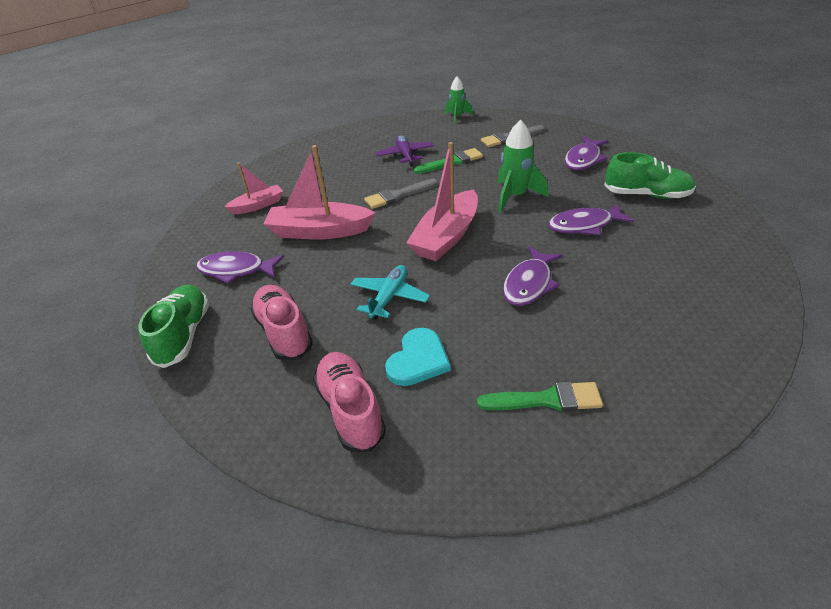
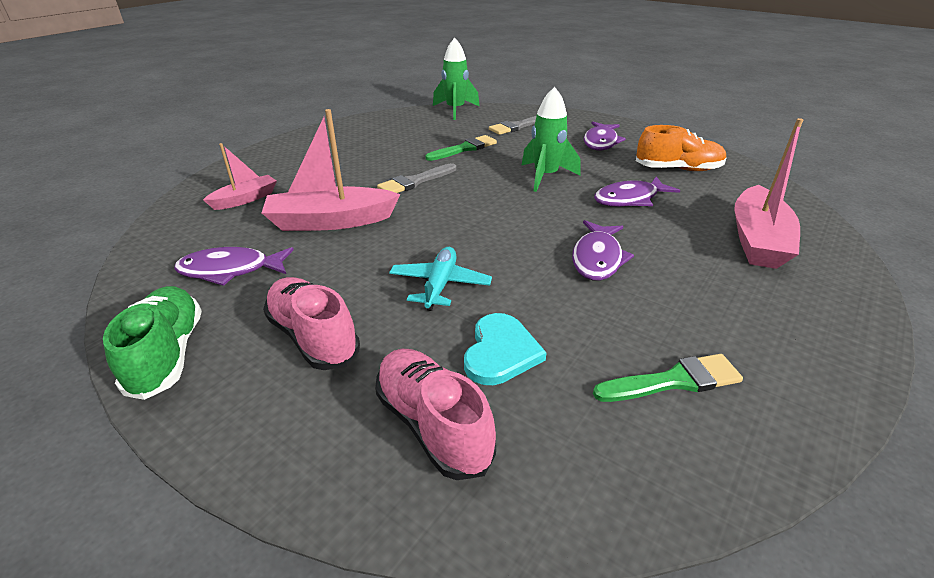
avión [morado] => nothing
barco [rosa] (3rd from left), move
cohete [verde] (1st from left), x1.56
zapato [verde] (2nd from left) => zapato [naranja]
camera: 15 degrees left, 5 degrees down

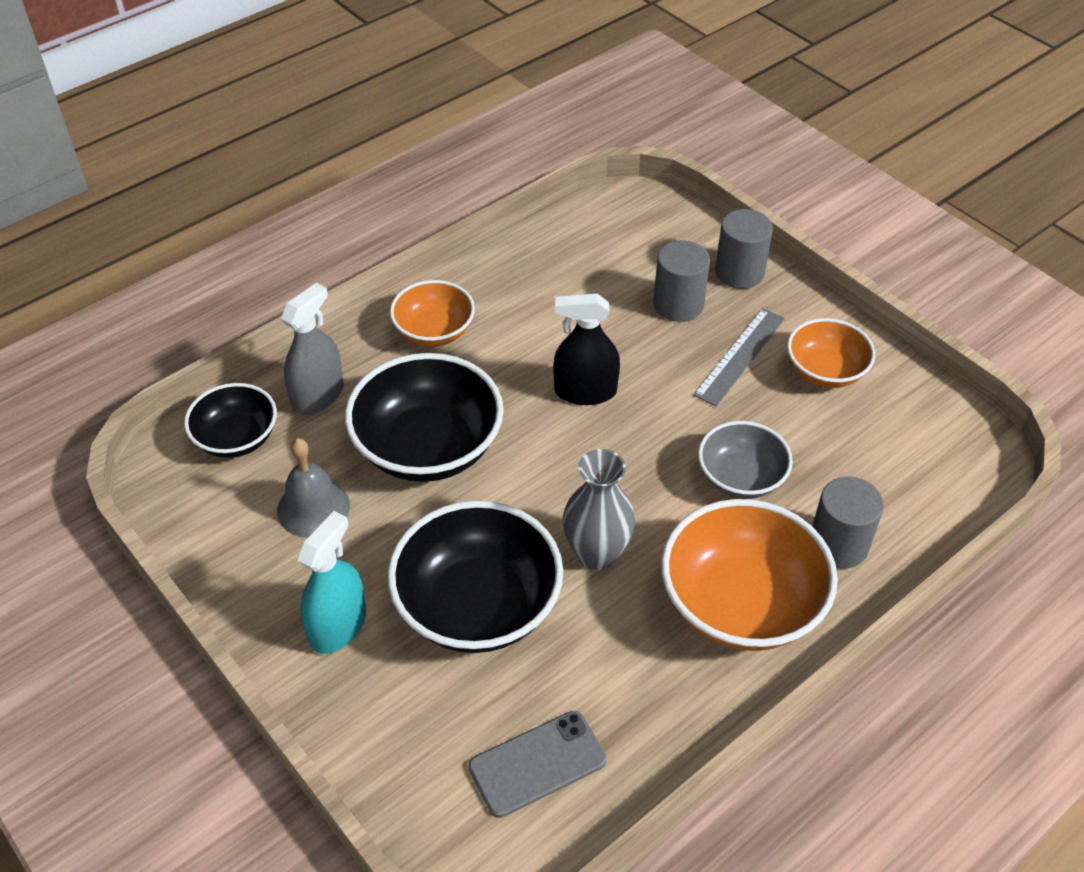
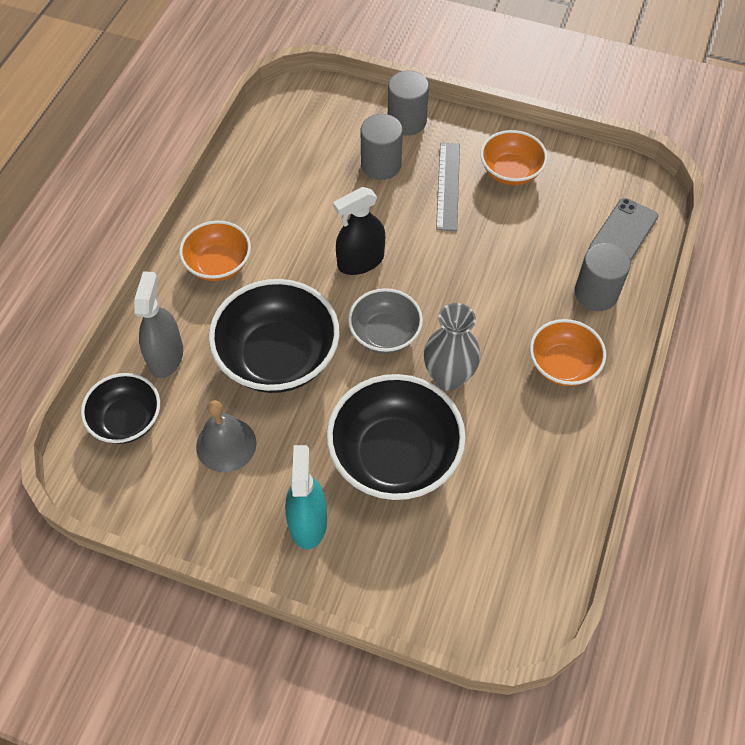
móvil [gris], move
cuenco [naranja] (2nd from left in the first image) => cuenco [naranja] (3rd from left), x0.59
cuenco [gris], move
camera: 30 degrees left, 10 degrees up

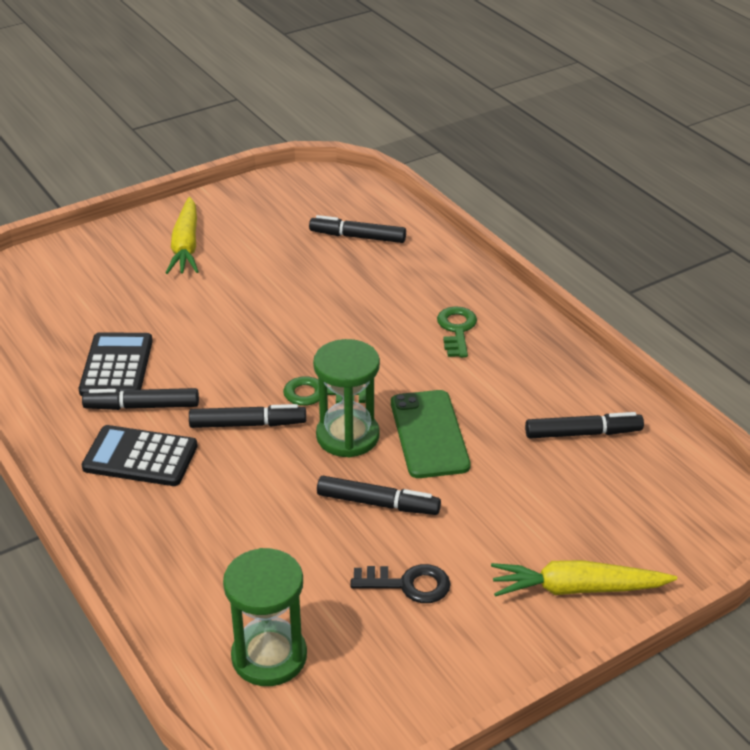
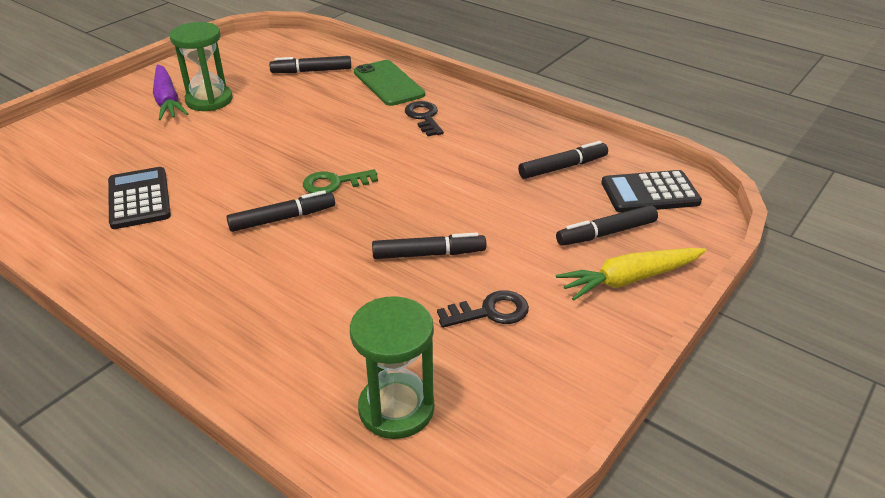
rotulador [negro] (1st from left in the first image) => rotulador [negro] (5th from left), move
calculadora [negro] (2nd from left), move
zanahoria [amarillo] (1st from left) => zanahoria [morado]
reloj de arena [verde] (2nd from left in the first image) => reloj de arena [verde] (1st from left), move
móvil [verde], move
llave [verde] (2nd from left) => llave [negro] (1st from left)
camera: 20 degrees left, 0 degrees up

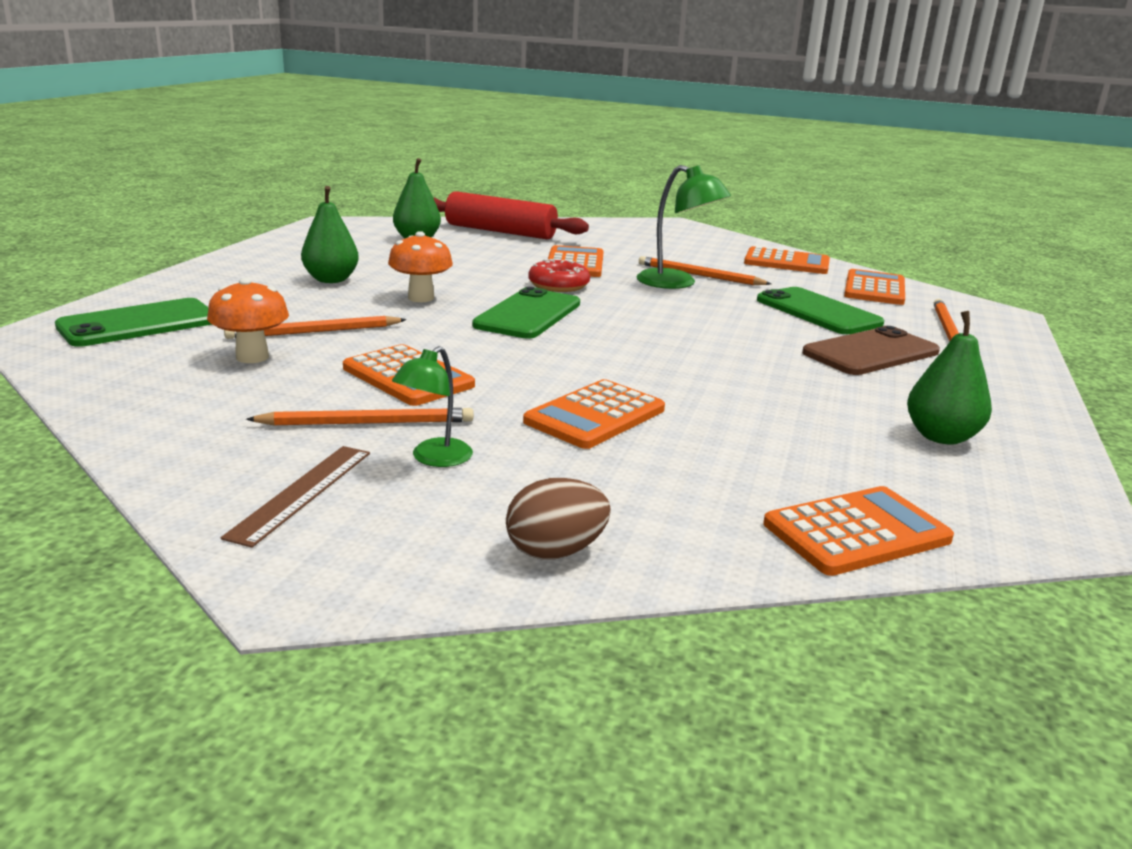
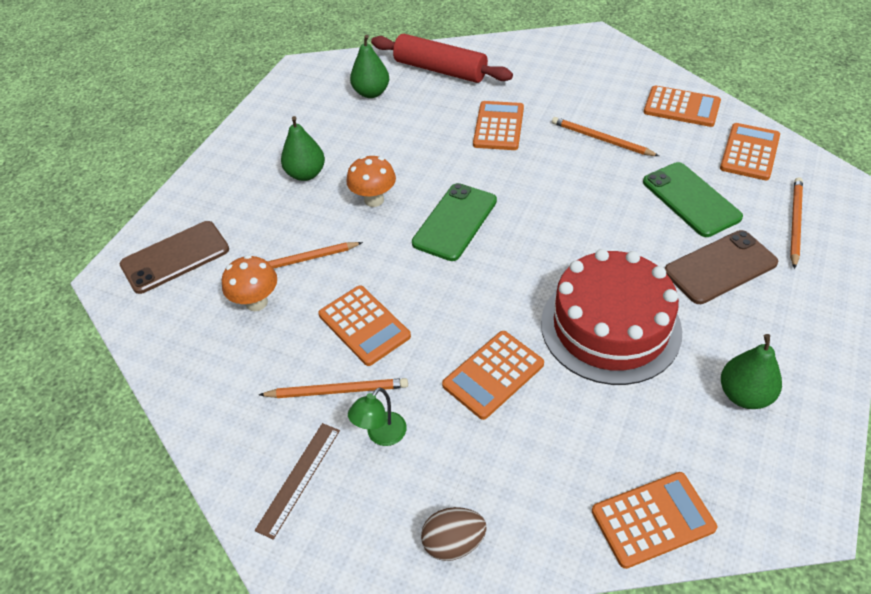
móvil [verde] (1st from left) => móvil [marrón] (1st from left)
rosquilla [rojo] => nothing
lámpara [verde] (2nd from left) => nothing
nothing => tarta [rojo]
camera: 10 degrees right, 25 degrees up

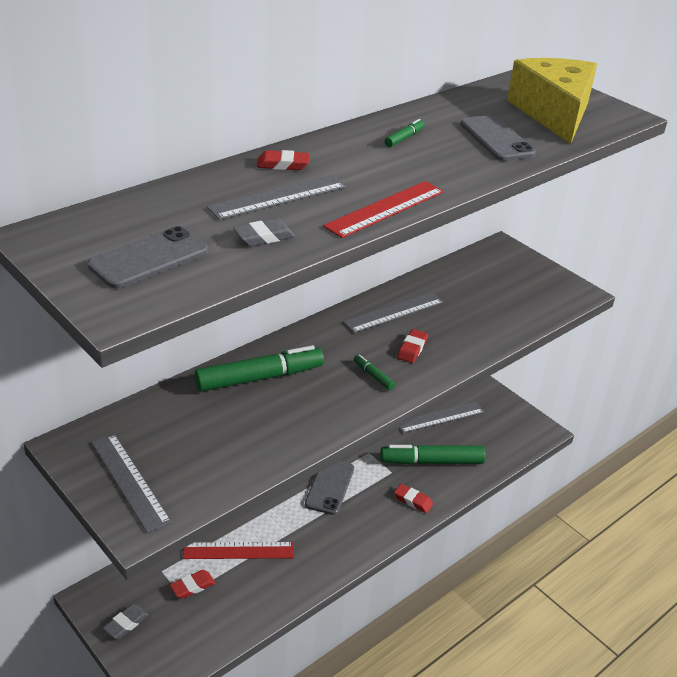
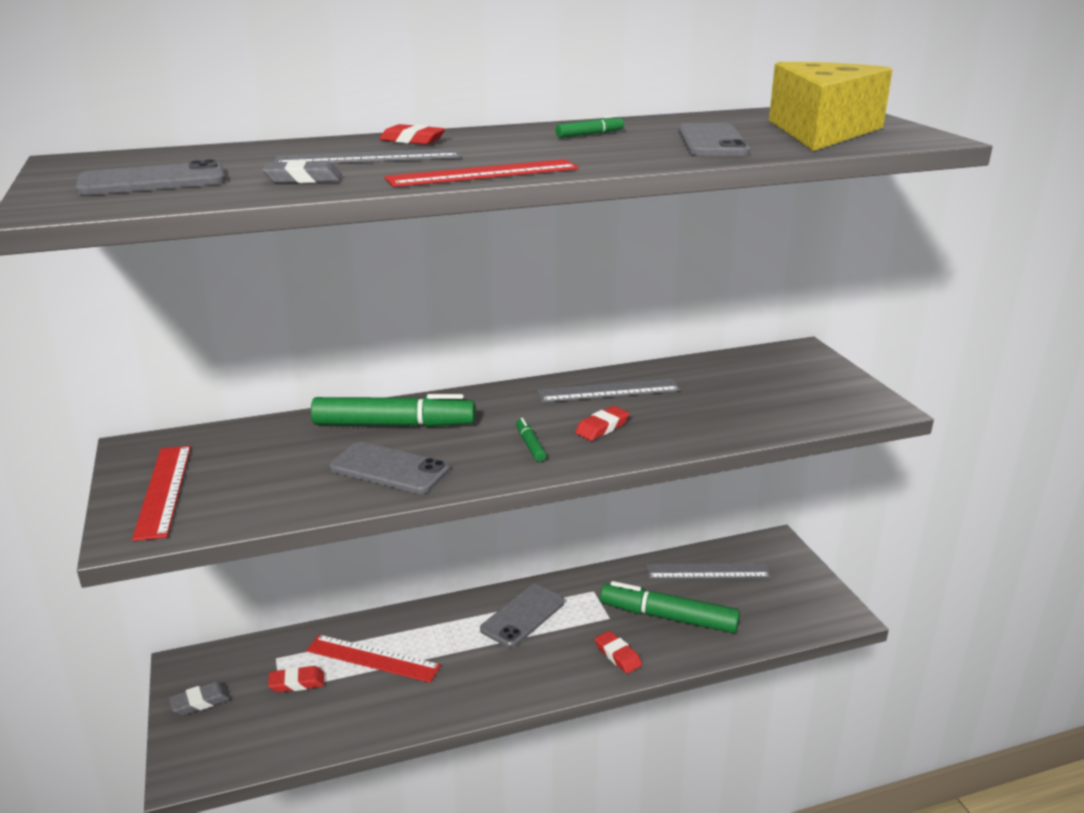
regla [gris] (1st from left) => regla [rojo] (1st from left)
nothing => móvil [gris] (2nd from left)
camera: 25 degrees right, 10 degrees down

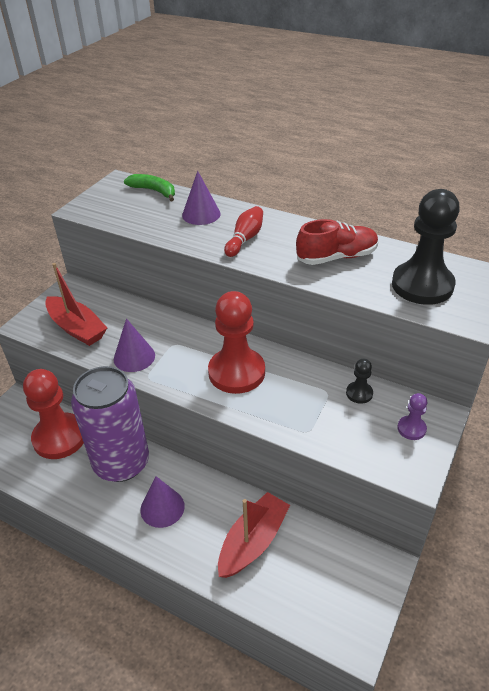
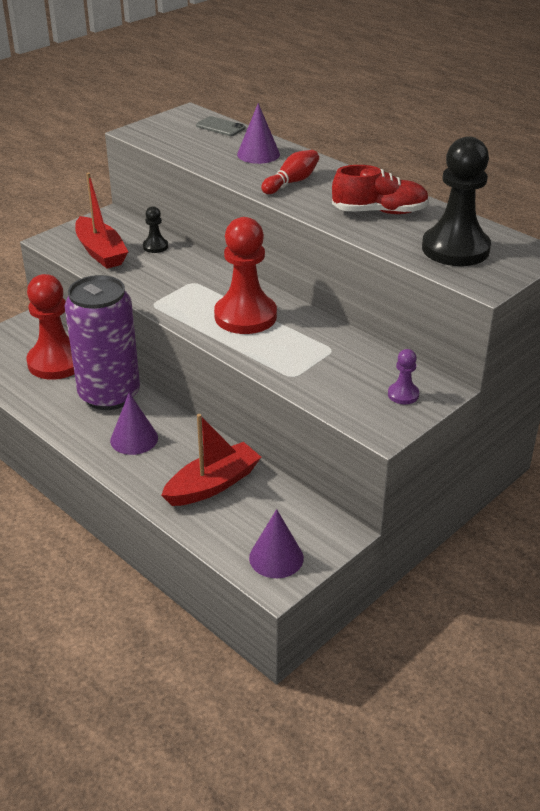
cono [morado] (1st from left in the first image) => cono [morado] (3rd from left), move
plátano [verde] => móvil [gris]
peón [negro] (1st from left), move
camera: 15 degrees right, 5 degrees down

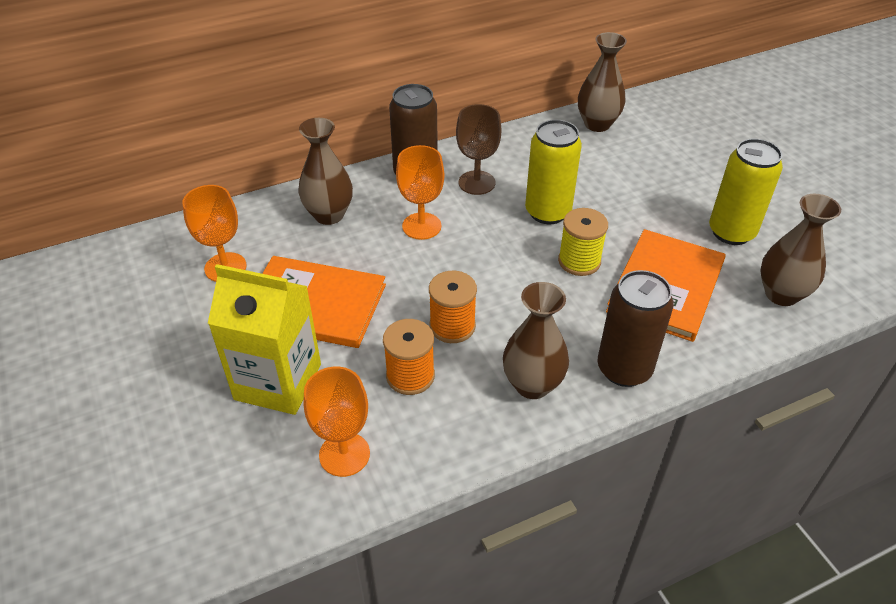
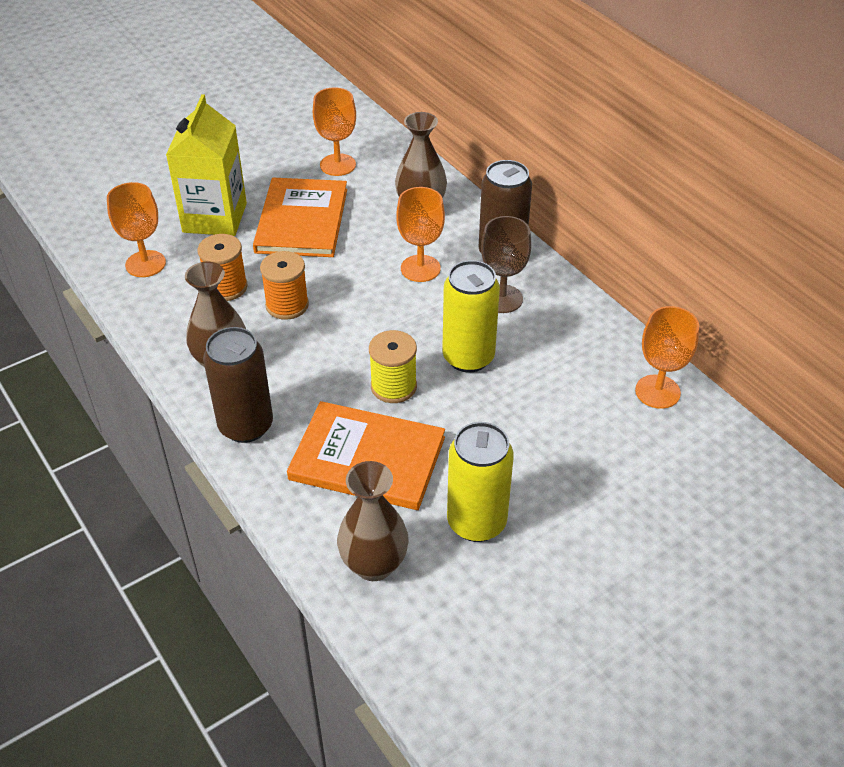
florero [marrón] (3rd from left) => copa [naranja] (4th from left)
camera: 80 degrees right, 0 degrees up

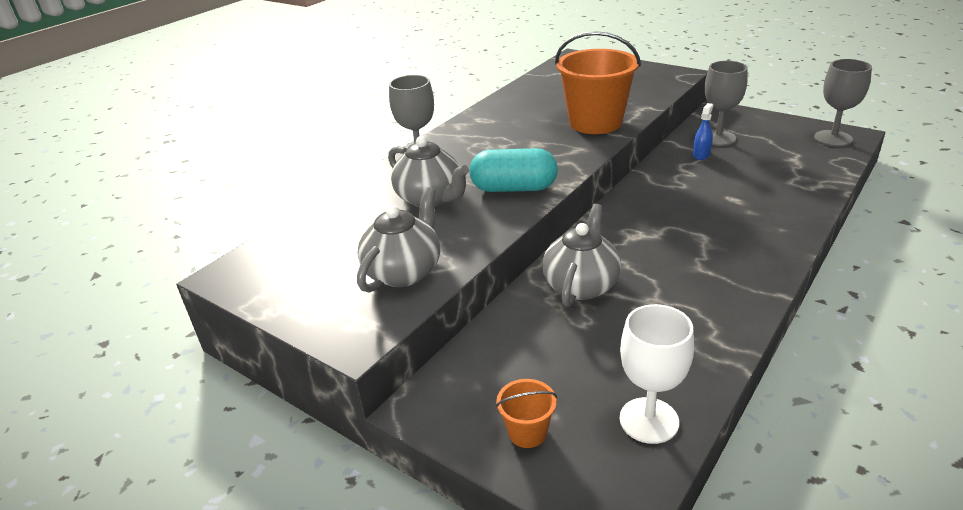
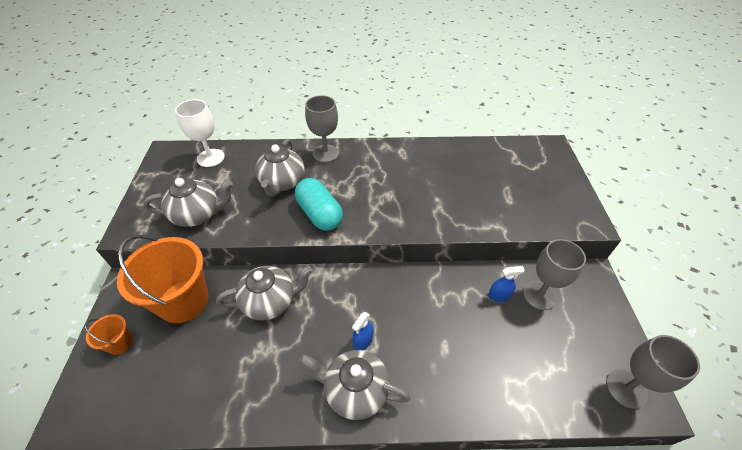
balde [naranja] (2nd from left), move
copa [blanco], move
nothing => tetera [gris] (4th from left)
nothing => pulverizador [azul] (1st from left)
camera: 50 degrees right, 15 degrees up

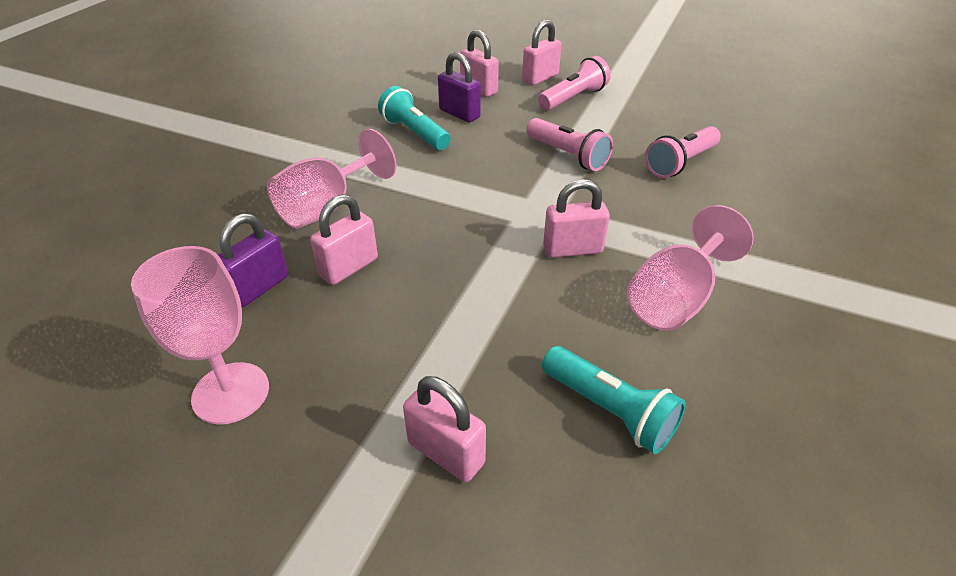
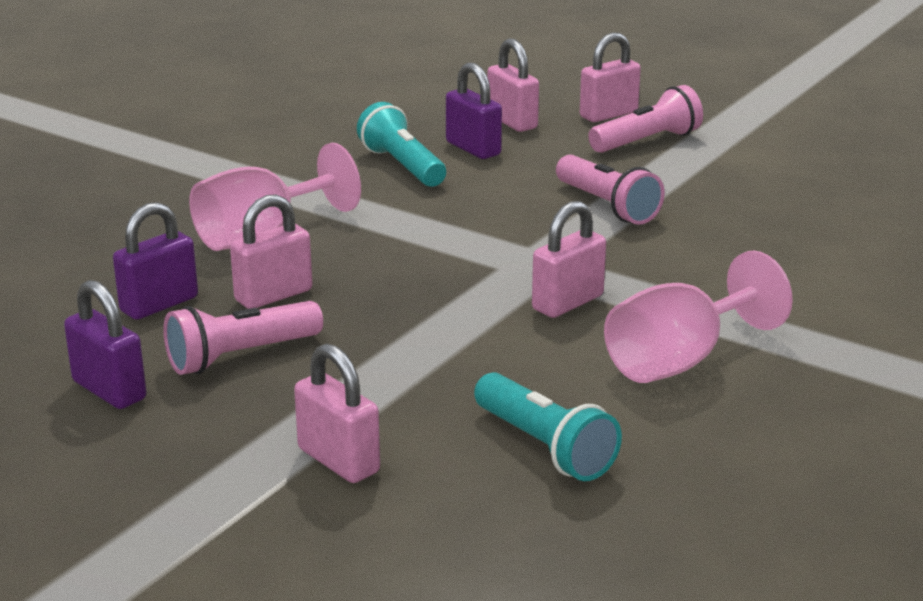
copa [rosa] (1st from left) => candado [morado] (1st from left)
candado [rosa] (5th from left in the first image) => candado [rosa] (4th from left), 45 degrees counterclockwise
lámpara de mano [rosa] (3rd from left in the first image) => lámpara de mano [rosa] (1st from left), move
camera: 10 degrees right, 15 degrees down

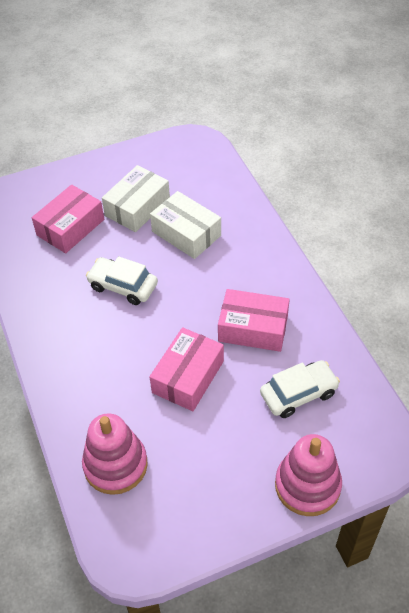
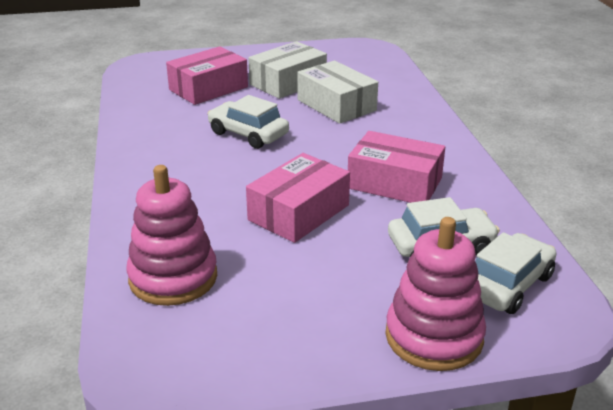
nothing => coche [blanco] (3rd from left)
camera: 10 degrees right, 20 degrees down

